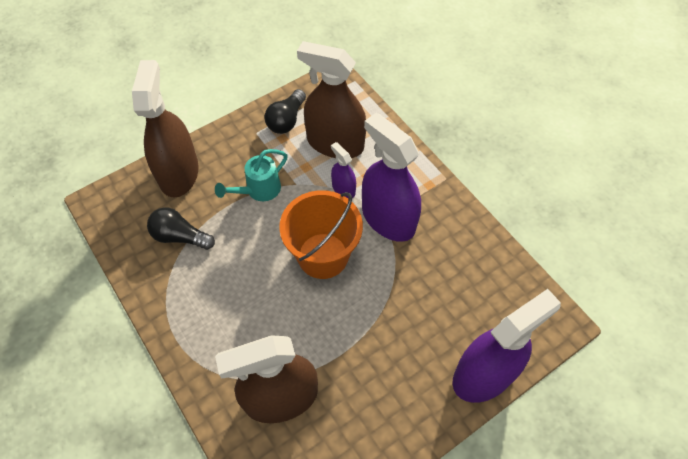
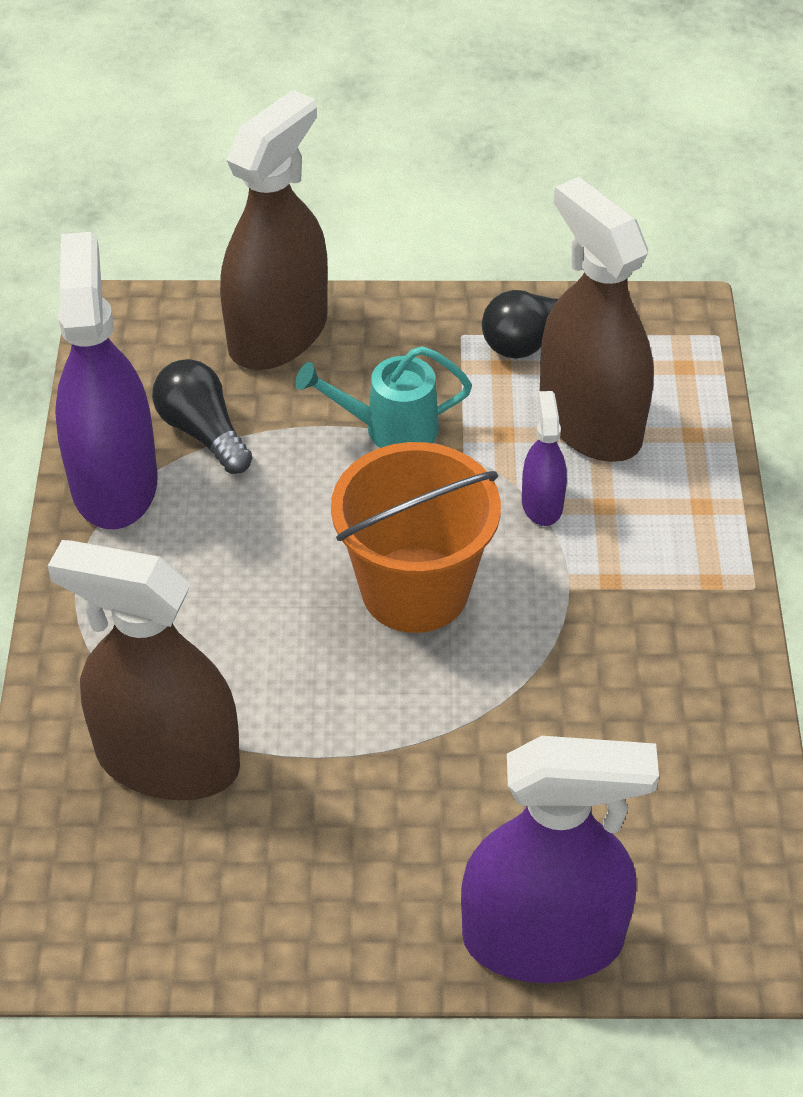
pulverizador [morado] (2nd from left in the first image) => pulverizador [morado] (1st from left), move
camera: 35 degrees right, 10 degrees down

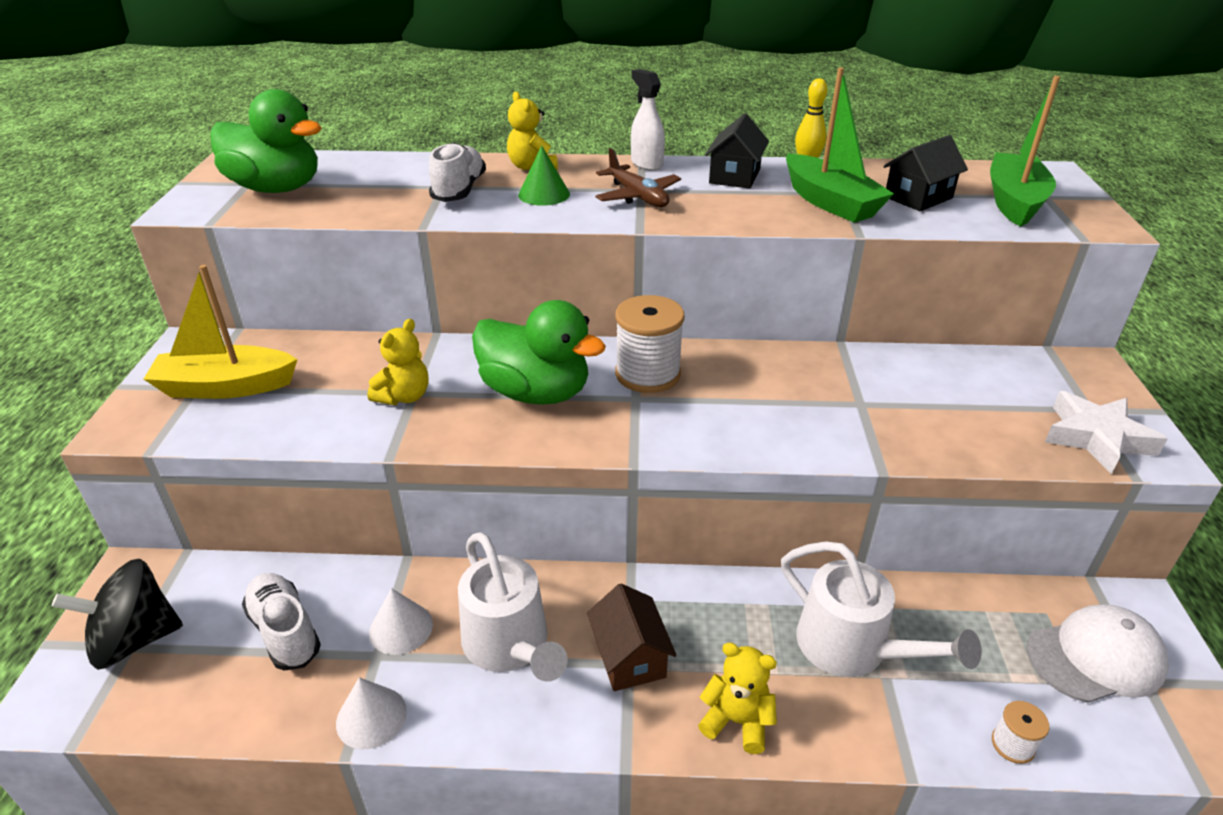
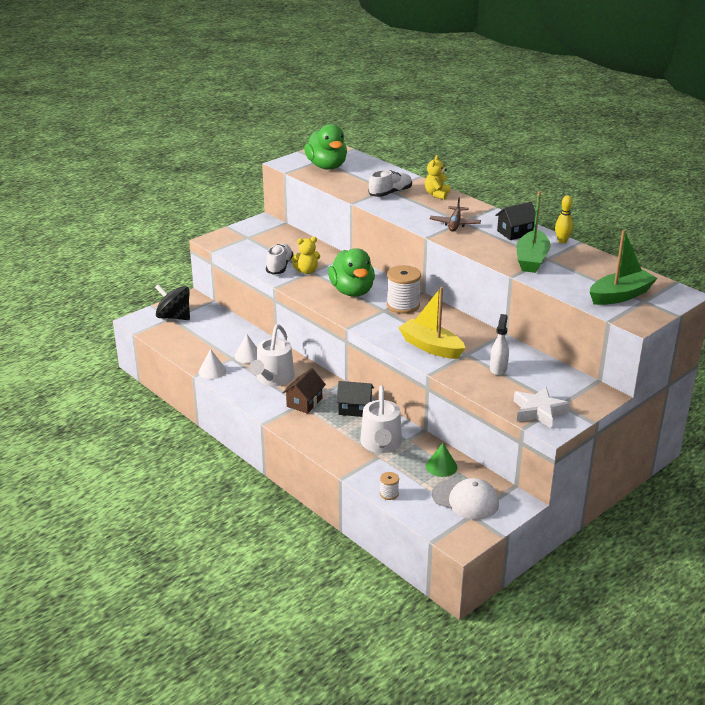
barco [amarillo], move
zapato [blanco] (1st from left), move
cono [verde], move
pulverizador [blanco], move
osito [amarillo] (3rd from left) => nothing
casa [negro] (2nd from left in the first image) => casa [negro] (1st from left), move
camera: 45 degrees right, 5 degrees down

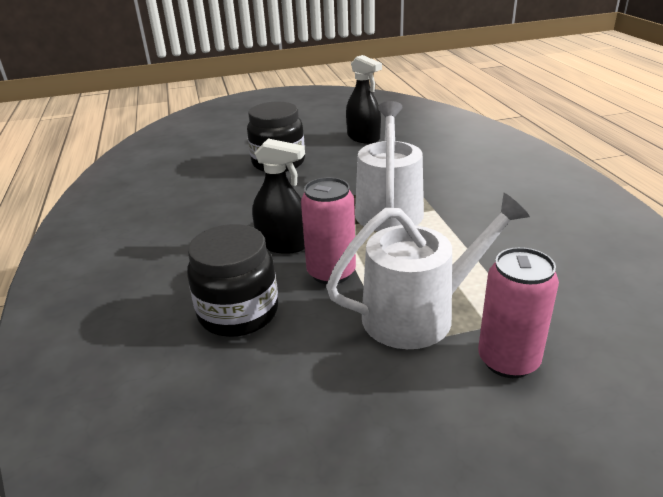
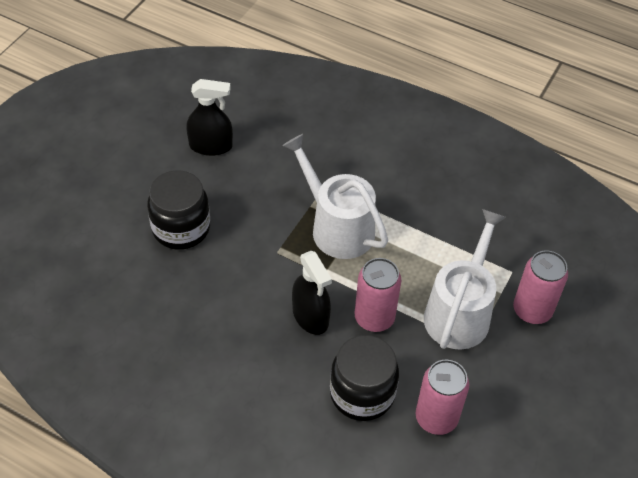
pulverizador [negro] (1st from left in the first image) => pulverizador [negro] (2nd from left), 90 degrees clockwise
nothing => lata [rosa] (2nd from left)
camera: 50 degrees left, 20 degrees up

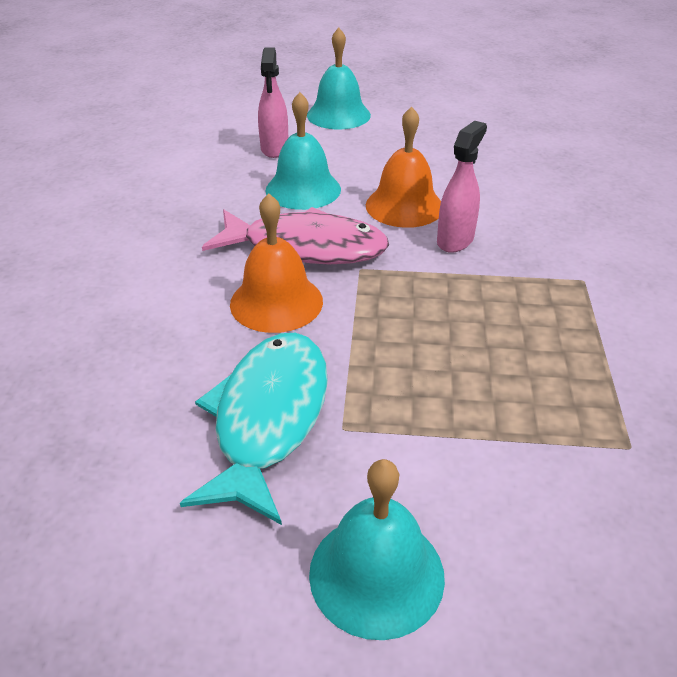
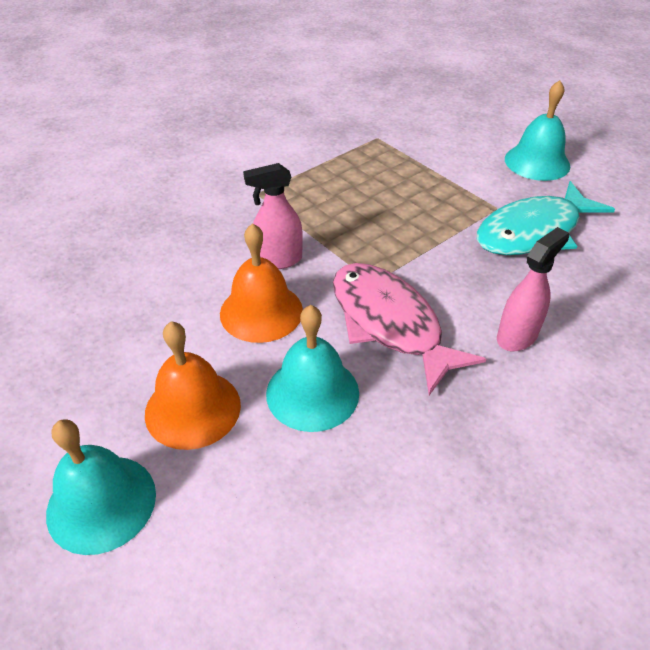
campana [naranja] (1st from left), move
pulverizador [rosa] (1st from left in the first image) => pulverizador [rosa] (2nd from left), move
camera: 135 degrees left, 5 degrees up

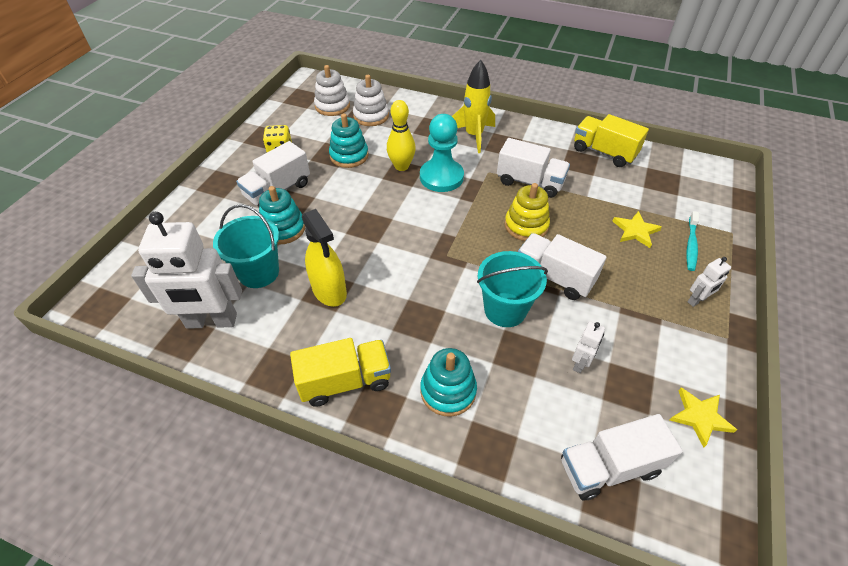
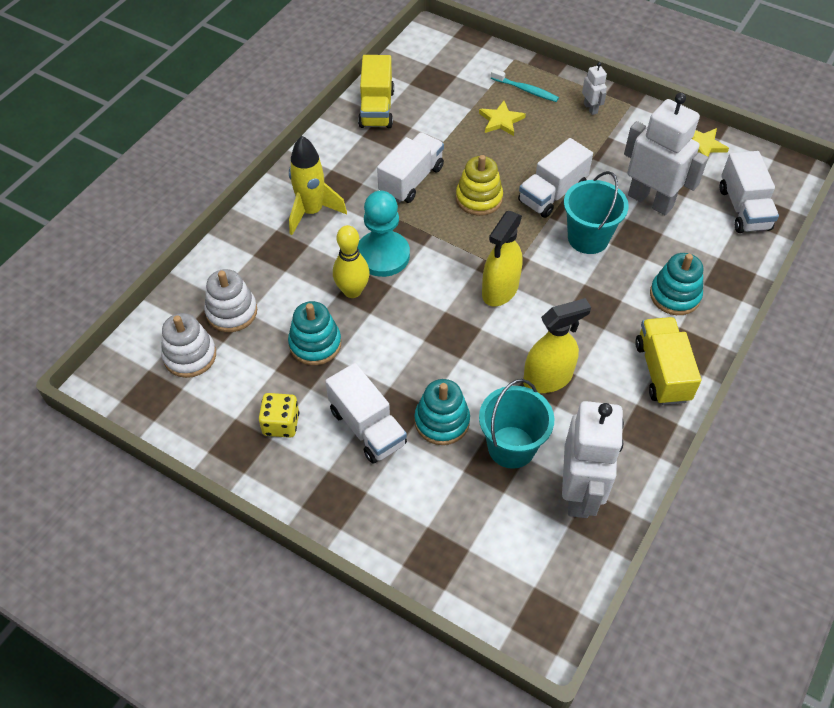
robot [blanco] (2nd from left in the first image) => robot [blanco] (3rd from left), x2.23
camión [amarillo] (2nd from left in the first image) => camión [amarillo] (1st from left), 45 degrees counterclockwise
nothing => pulverizador [amarillo] (1st from left)
camera: 80 degrees left, 5 degrees up

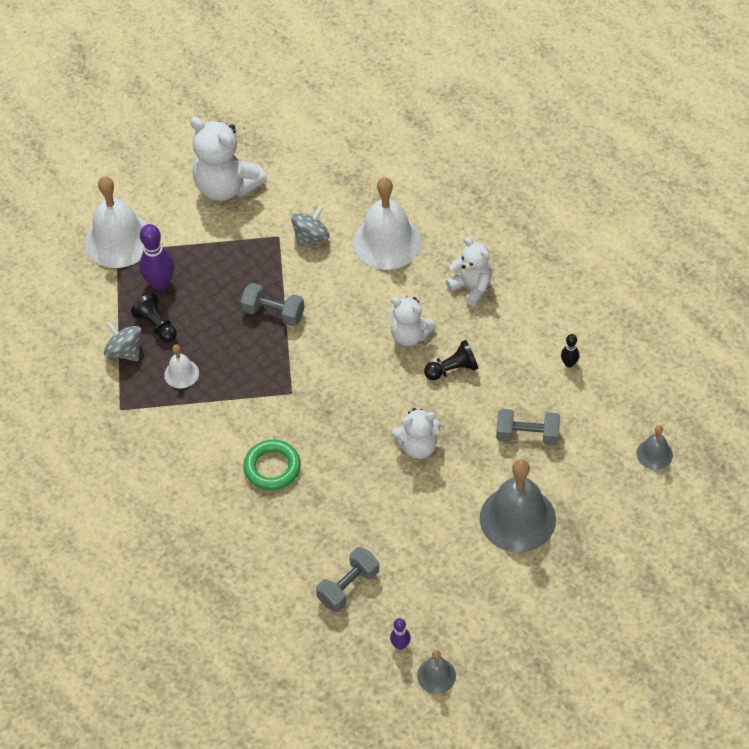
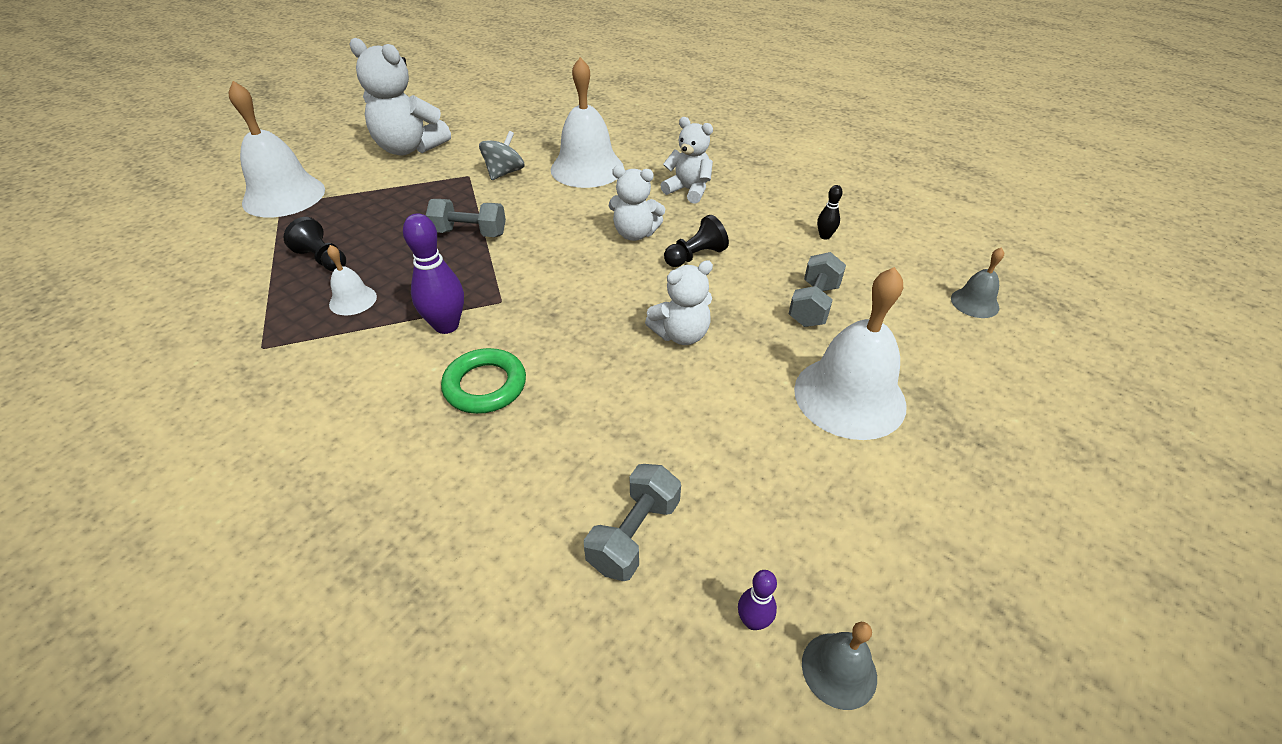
peonza [gris] (1st from left) => nothing
bolo [morado] (1st from left), move
campana [gris] (2nd from left) => campana [blanco] (4th from left)
mancuerna [gris] (3rd from left), 60 degrees counterclockwise
camera: 15 degrees left, 10 degrees down

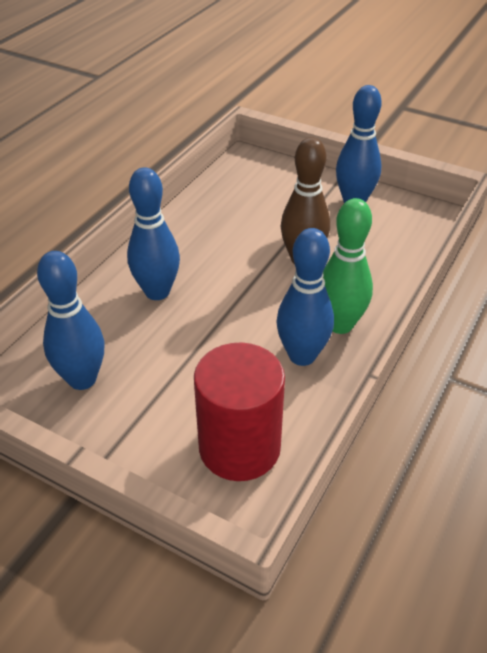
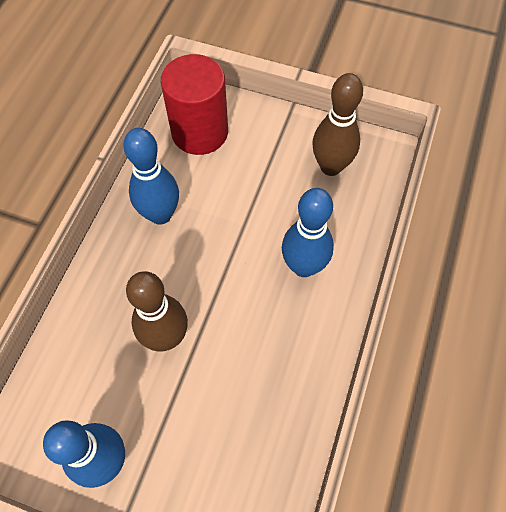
bolo [azul] (1st from left) => bolo [marrón] (2nd from left)
bolo [verde] => nothing
camera: 170 degrees right, 20 degrees up

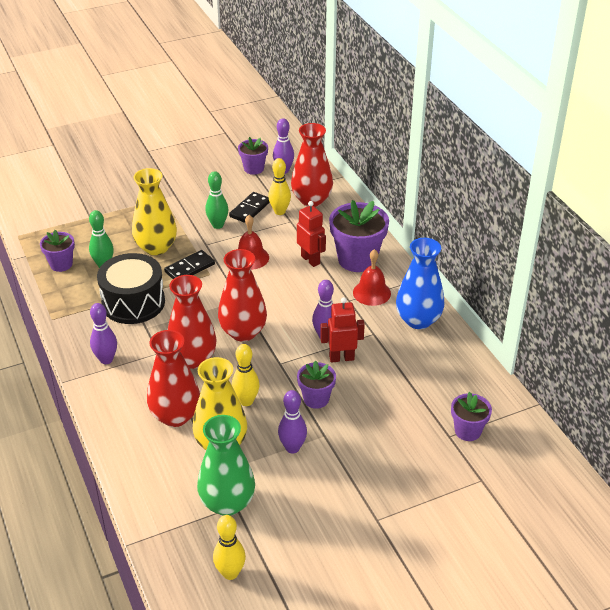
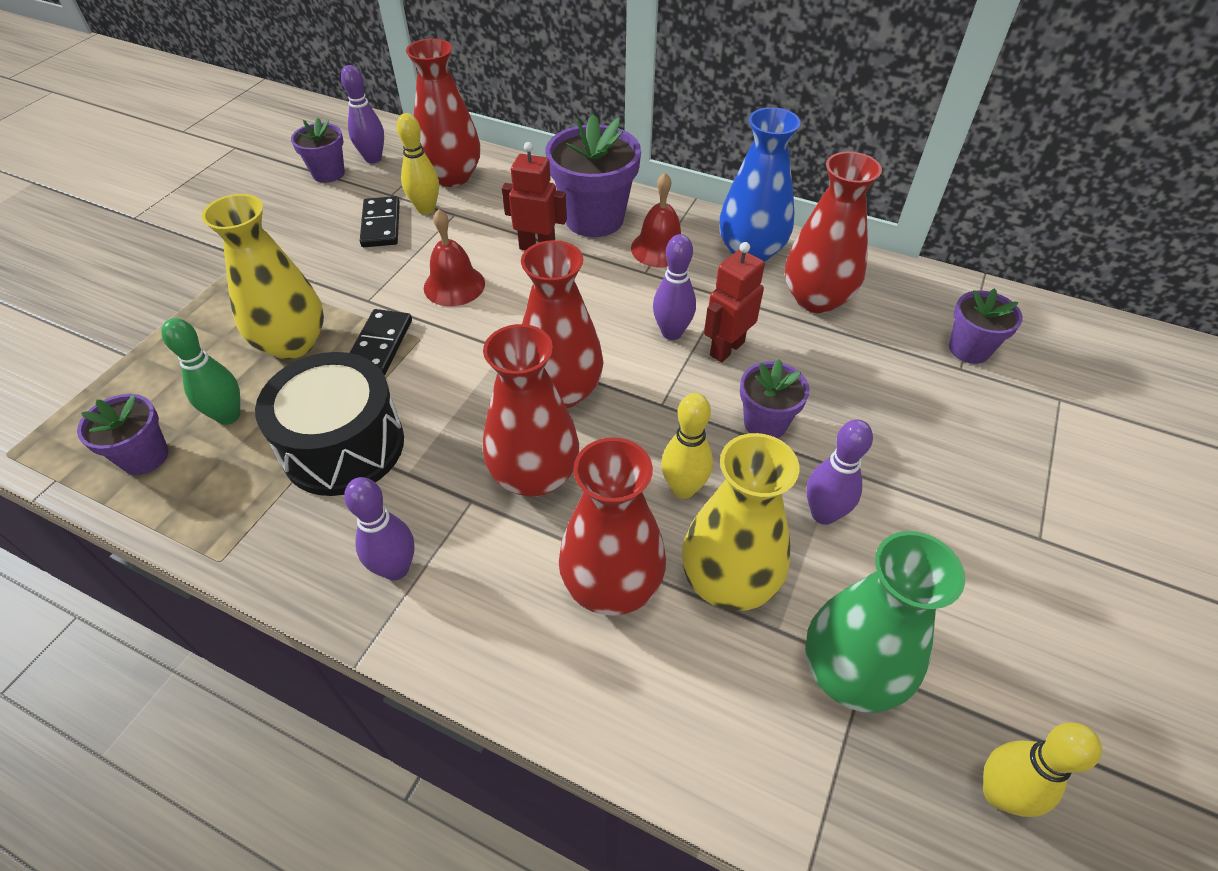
bolo [verde] (2nd from left) => nothing
nothing => florero [rojo] (5th from left)
camera: 40 degrees left, 10 degrees up

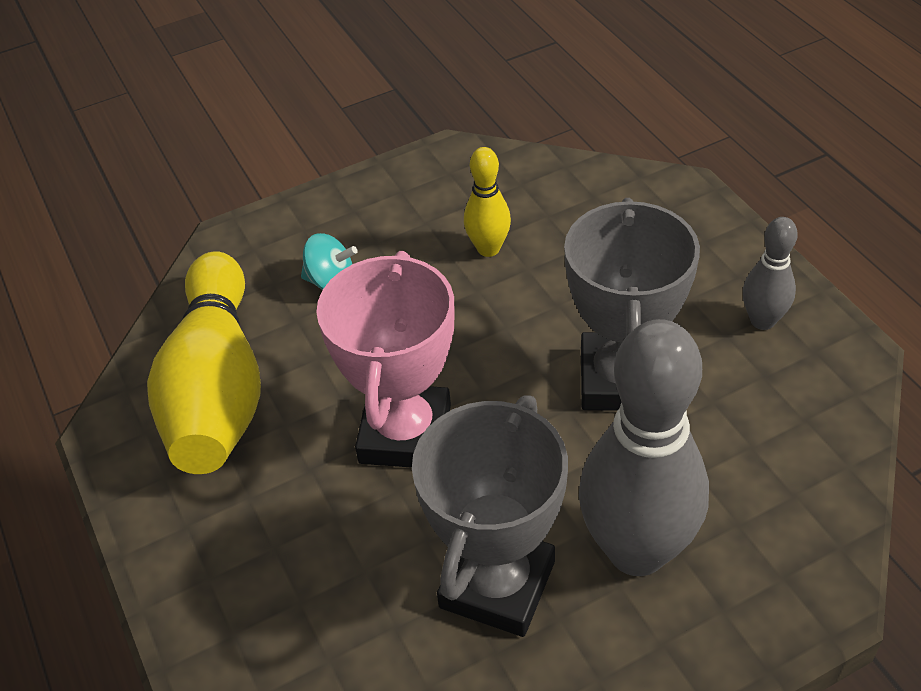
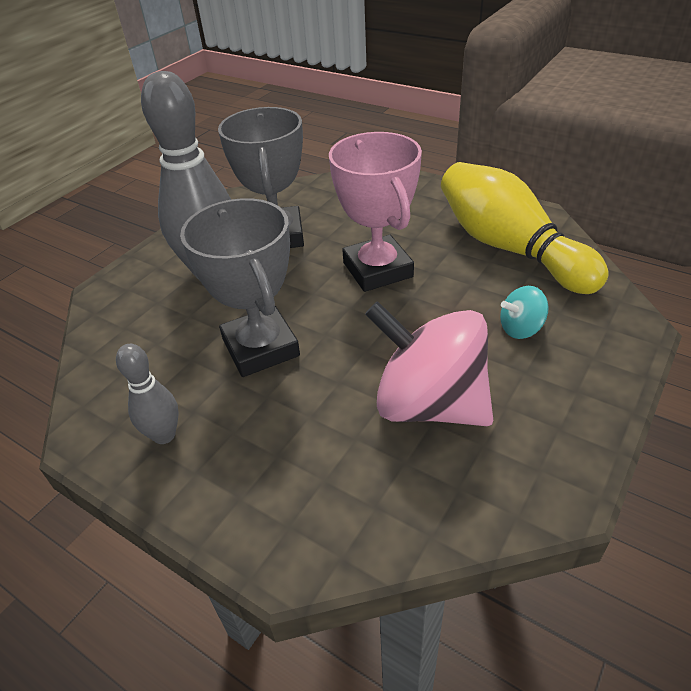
bolo [amarillo] (2nd from left) => peonza [rosa]
camera: 150 degrees right, 5 degrees down

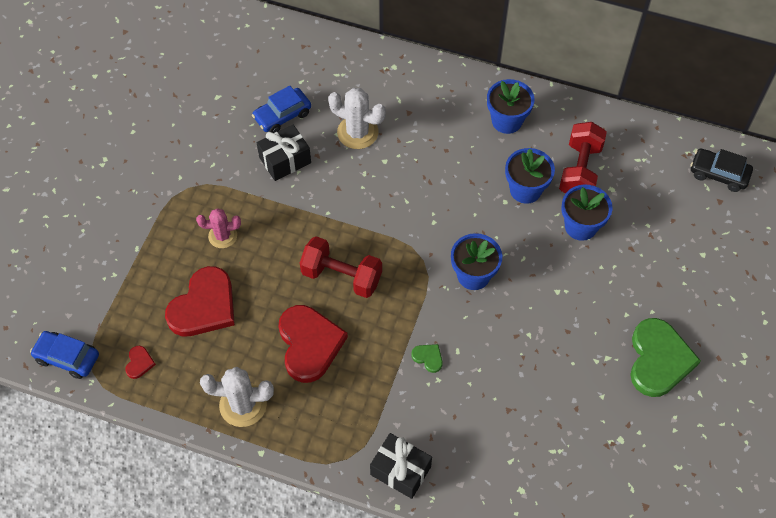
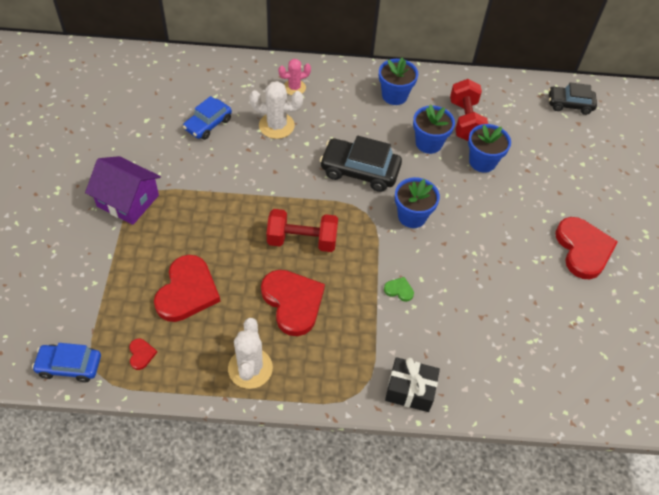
cactus [rosa], move
cactus [blanco] (1st from left), 75 degrees counterclockwise
regalo [negro] (1st from left) => nothing
corazón [verde] (2nd from left) => corazón [rojo] (4th from left)
nothing => casa [morado]
nothing => coche [negro] (1st from left)
camera: 20 degrees left, 5 degrees down

